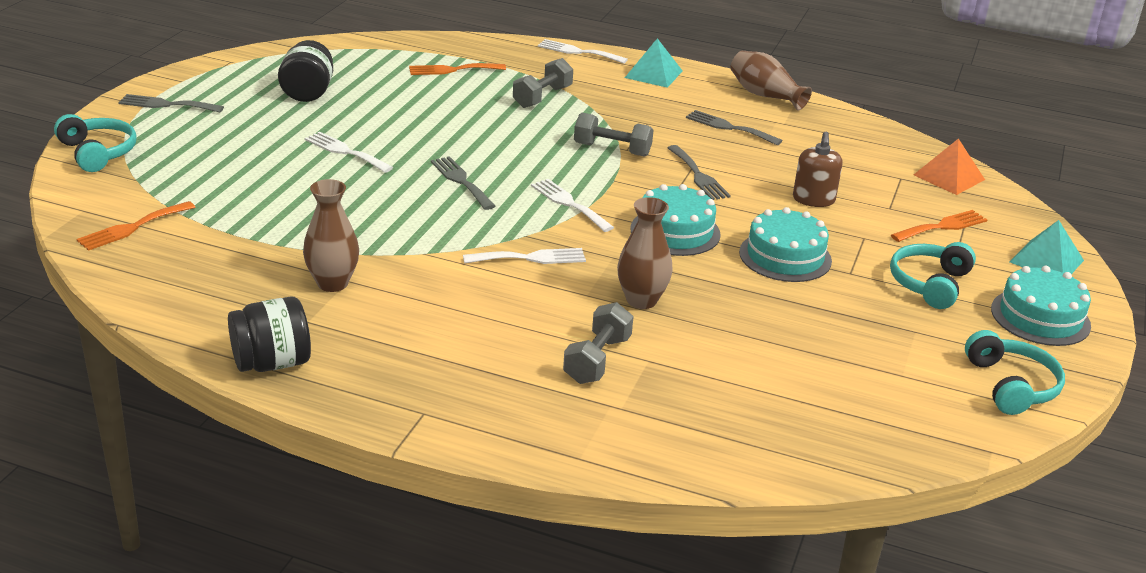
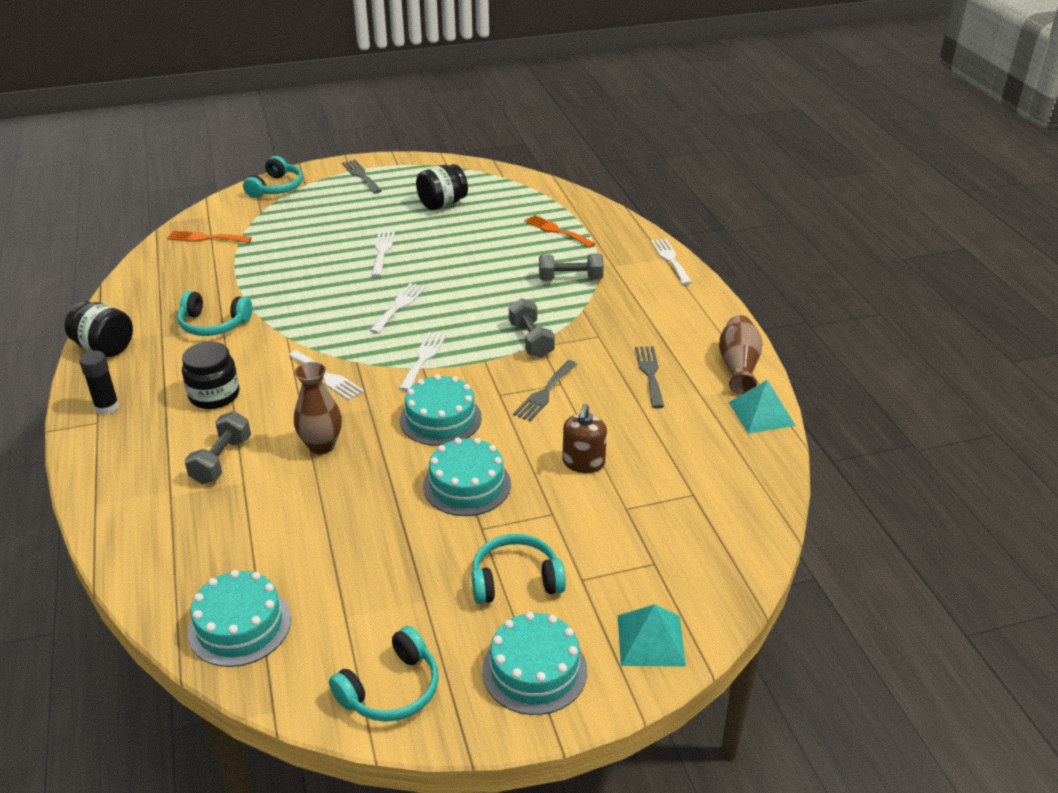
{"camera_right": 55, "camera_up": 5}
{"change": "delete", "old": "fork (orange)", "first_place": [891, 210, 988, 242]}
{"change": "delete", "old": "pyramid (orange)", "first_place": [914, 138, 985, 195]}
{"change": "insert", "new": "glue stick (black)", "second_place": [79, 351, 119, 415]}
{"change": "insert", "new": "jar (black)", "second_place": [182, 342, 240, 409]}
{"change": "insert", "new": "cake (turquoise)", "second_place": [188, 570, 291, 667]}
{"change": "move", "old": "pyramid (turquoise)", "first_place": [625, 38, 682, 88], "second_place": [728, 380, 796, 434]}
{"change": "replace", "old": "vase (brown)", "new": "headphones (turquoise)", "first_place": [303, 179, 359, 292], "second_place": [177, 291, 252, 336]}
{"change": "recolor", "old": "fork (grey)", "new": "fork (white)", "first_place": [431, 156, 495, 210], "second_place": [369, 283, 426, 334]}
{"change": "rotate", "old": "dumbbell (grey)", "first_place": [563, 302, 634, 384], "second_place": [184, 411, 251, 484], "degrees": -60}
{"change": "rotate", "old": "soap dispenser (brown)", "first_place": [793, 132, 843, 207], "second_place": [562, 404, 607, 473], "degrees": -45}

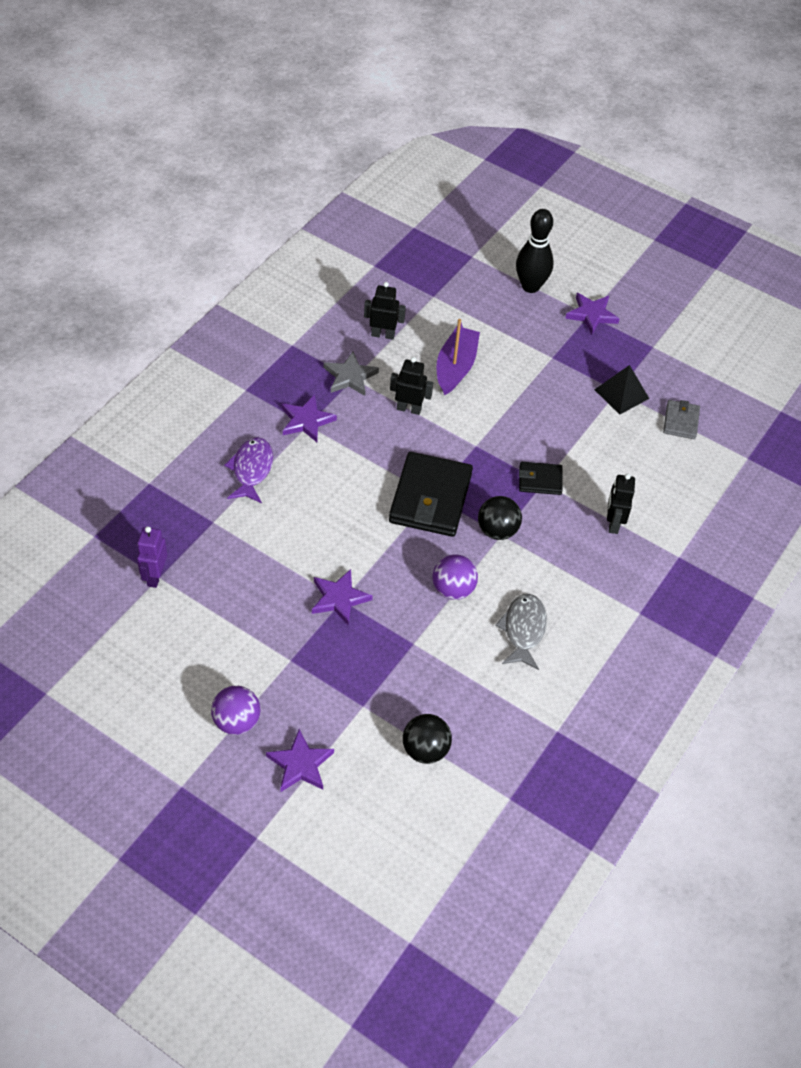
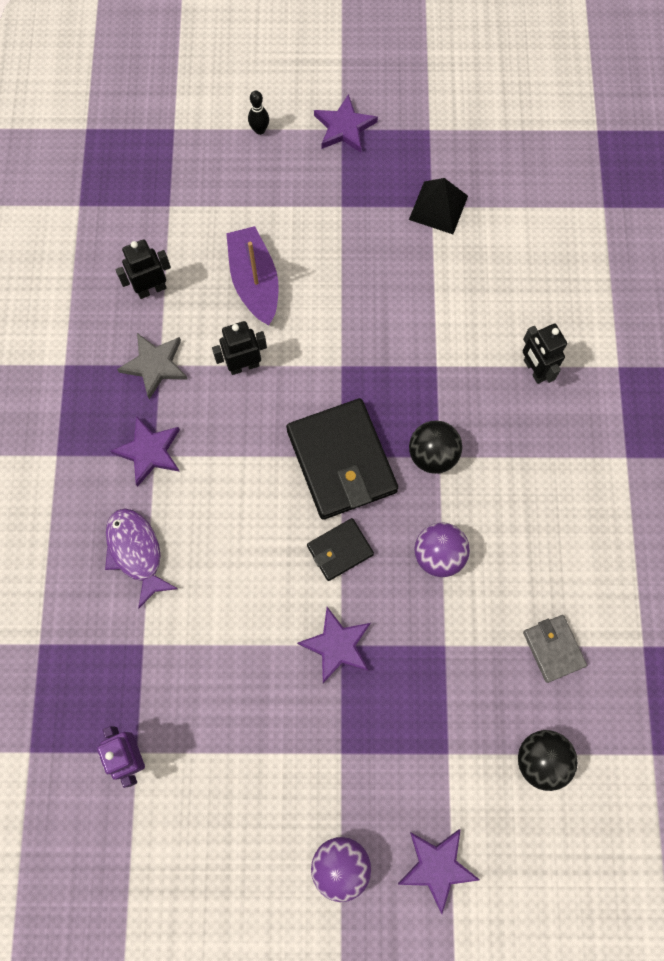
{"camera_right": -30, "camera_up": 20}
{"change": "delete", "old": "fish (grey)", "first_place": [495, 594, 547, 670]}
{"change": "move", "old": "wallet (black)", "first_place": [519, 462, 563, 495], "second_place": [307, 518, 374, 581]}
{"change": "move", "old": "wallet (grey)", "first_place": [663, 400, 700, 439], "second_place": [523, 615, 587, 683]}
{"change": "resize", "old": "bowling pin (black)", "first_place": [516, 209, 554, 293], "second_place": [248, 91, 269, 135], "factor": 0.46}

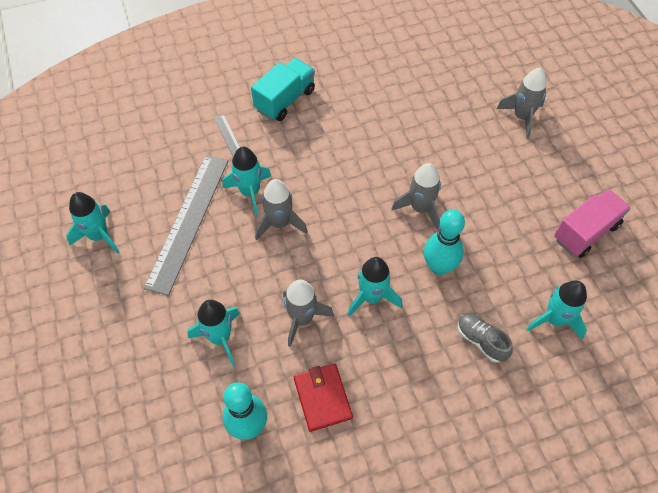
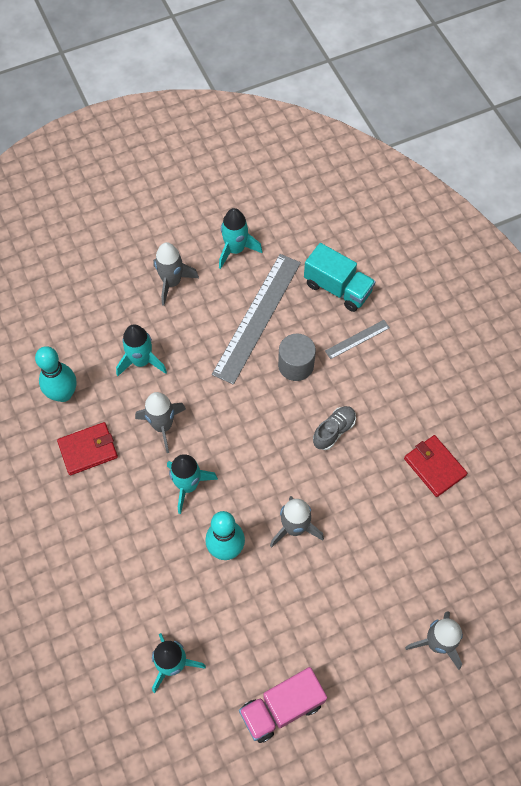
{"camera_right": 85, "camera_up": 5}
{"change": "insert", "new": "wallet (red)", "second_place": [404, 435, 467, 497]}
{"change": "move", "old": "truck (turquoise)", "first_place": [251, 58, 315, 121], "second_place": [304, 243, 376, 312]}
{"change": "move", "old": "rocket (grey)", "first_place": [255, 179, 308, 240], "second_place": [153, 242, 199, 306]}
{"change": "move", "old": "shoe (grey)", "first_place": [457, 313, 513, 363], "second_place": [313, 406, 356, 450]}
{"change": "replace", "old": "rocket (turquoise)", "new": "cylinder (grey)", "first_place": [222, 147, 271, 216], "second_place": [278, 334, 316, 381]}
{"change": "rotate", "old": "ruler (grey)", "first_place": [144, 155, 228, 296], "second_place": [212, 254, 301, 385], "degrees": -75}
{"change": "rotate", "old": "truck (pink)", "first_place": [554, 189, 631, 258], "second_place": [239, 667, 327, 743], "degrees": 105}

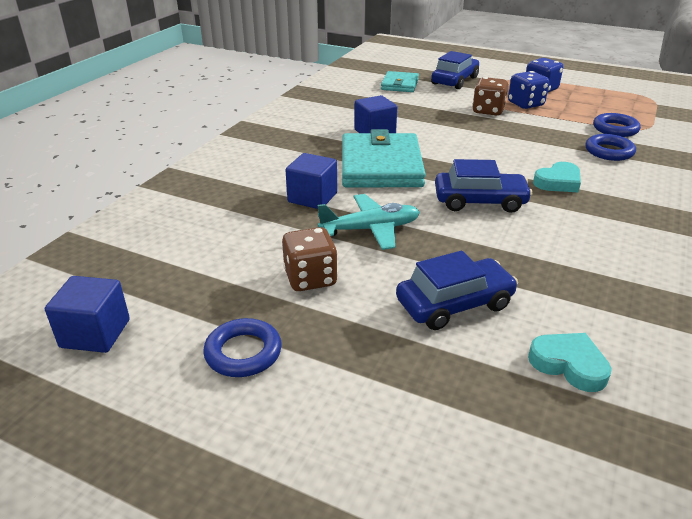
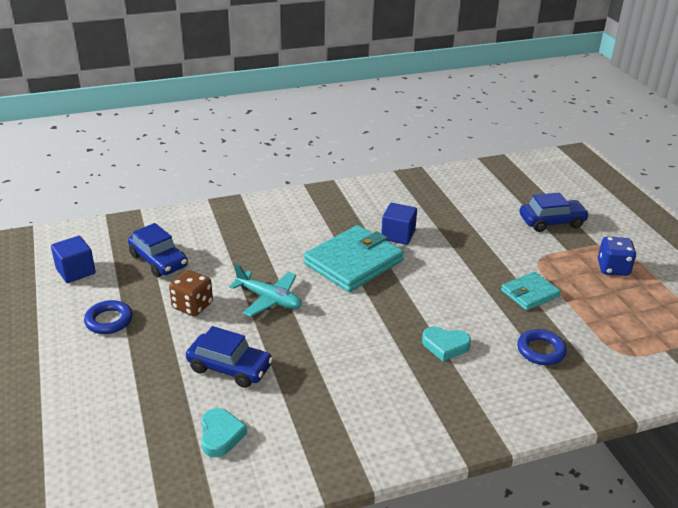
{"camera_right": 45, "camera_up": 0}
{"change": "delete", "old": "cube (blue)", "first_place": [286, 153, 337, 209]}
{"change": "delete", "old": "dice (brown)", "first_place": [472, 77, 508, 115]}
{"change": "delete", "old": "dice (blue)", "first_place": [508, 71, 549, 109]}
{"change": "delete", "old": "ring (blue)", "first_place": [593, 113, 641, 137]}
{"change": "move", "old": "wallet (turquoise)", "first_place": [381, 71, 419, 92], "second_place": [501, 272, 561, 310]}
{"change": "move", "old": "car (blue)", "first_place": [435, 159, 533, 213], "second_place": [128, 223, 188, 277]}

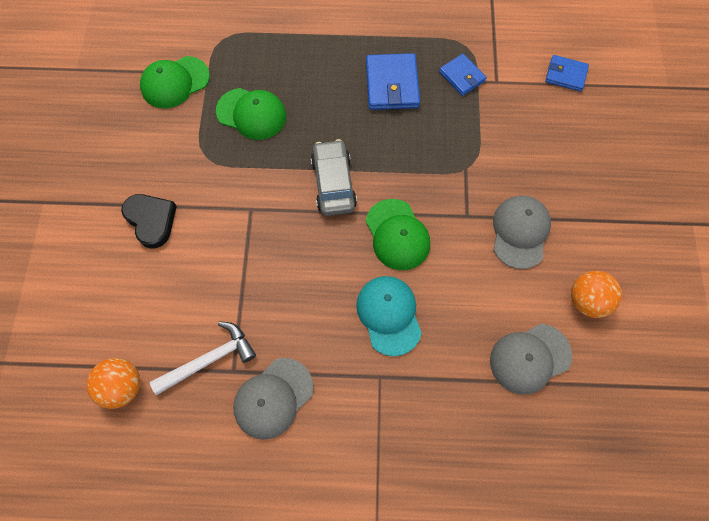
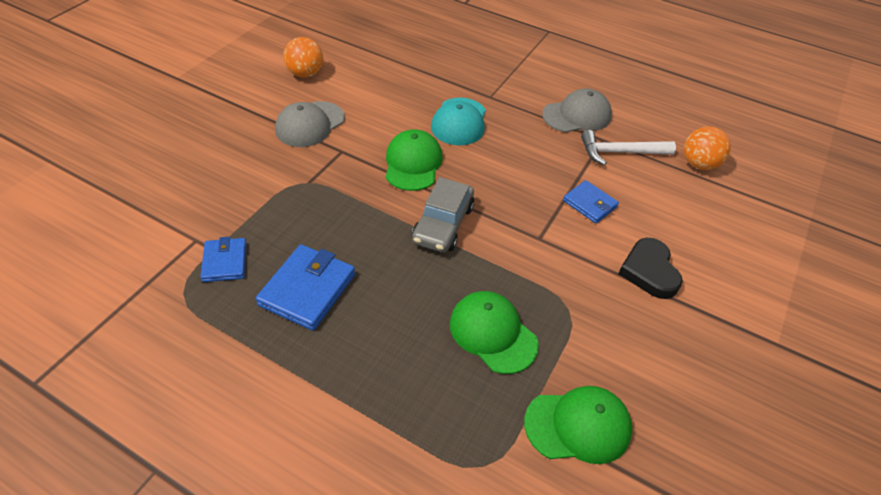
{"camera_right": -155, "camera_up": -20}
{"change": "delete", "old": "cap (grey)", "first_place": [490, 324, 572, 395]}
{"change": "move", "old": "wallet (blue)", "first_place": [545, 55, 589, 92], "second_place": [563, 180, 619, 224]}

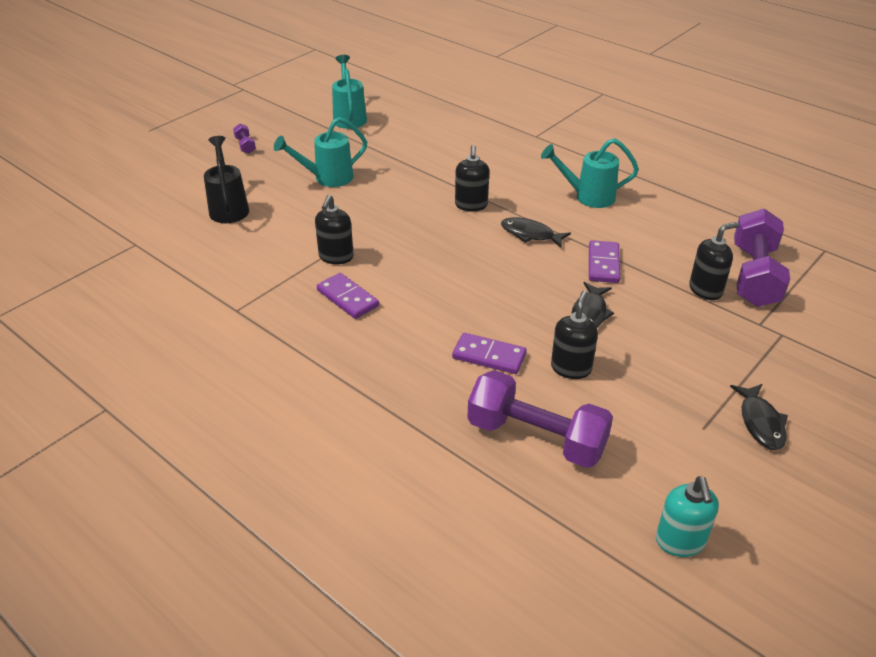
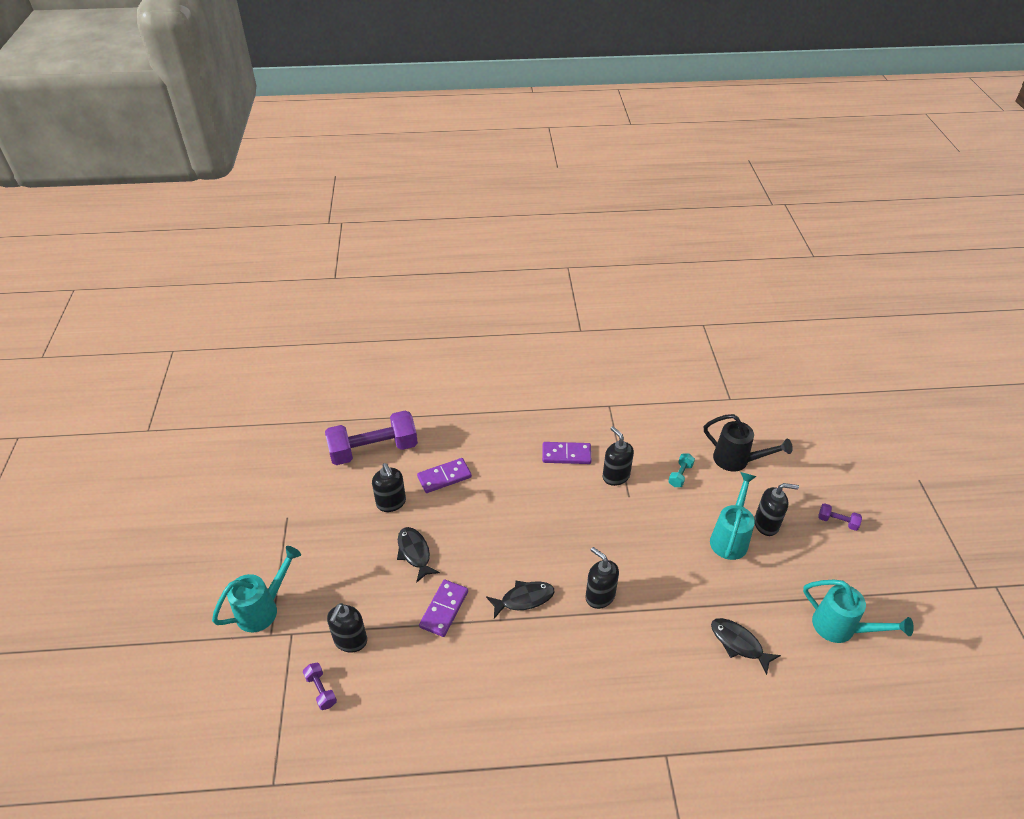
{"camera_right": 135, "camera_up": 5}
{"change": "delete", "old": "soap dispenser (turquoise)", "first_place": [656, 476, 719, 557]}
{"change": "insert", "new": "dumbbell (turquoise)", "second_place": [668, 454, 695, 487]}
{"change": "insert", "new": "soap dispenser (black)", "second_place": [754, 483, 799, 536]}
{"change": "move", "old": "watering can (turquoise)", "first_place": [541, 138, 639, 208], "second_place": [212, 546, 301, 632]}
{"change": "move", "old": "fish (black)", "first_place": [730, 384, 788, 450], "second_place": [711, 618, 781, 675]}
{"change": "rotate", "old": "domino (purple)", "first_place": [589, 240, 620, 283], "second_place": [419, 580, 468, 637], "degrees": 60}
{"change": "resize", "old": "dumbbell (purple)", "first_place": [734, 209, 790, 307], "second_place": [303, 663, 337, 710], "factor": 0.41}

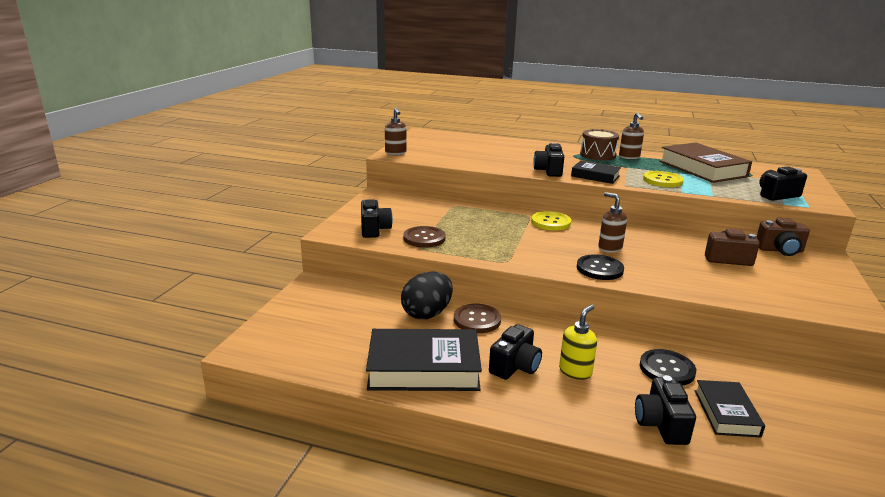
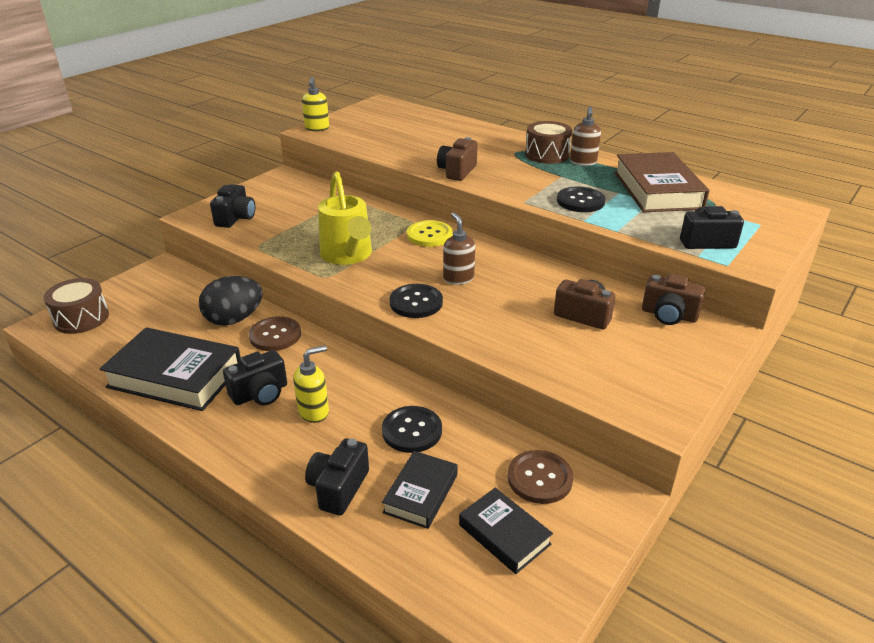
{"camera_right": 20, "camera_up": 10}
{"change": "insert", "new": "drum (brown)", "second_place": [44, 278, 109, 334]}
{"change": "insert", "new": "watering can (yellow)", "second_place": [318, 172, 372, 265]}
{"change": "move", "old": "button (brown)", "first_place": [403, 226, 446, 248], "second_place": [507, 450, 573, 504]}
{"change": "move", "old": "book (black)", "first_place": [571, 161, 621, 184], "second_place": [459, 488, 553, 574]}
{"change": "recolor", "old": "soap dispenser (brown)", "new": "soap dispenser (yellow)", "first_place": [385, 108, 407, 155], "second_place": [302, 77, 329, 131]}
{"change": "recolor", "old": "camera (black)", "new": "camera (brown)", "first_place": [533, 143, 564, 177], "second_place": [437, 137, 478, 181]}
{"change": "recolor", "old": "button (yellow)", "new": "button (black)", "first_place": [643, 171, 684, 187], "second_place": [557, 186, 606, 212]}

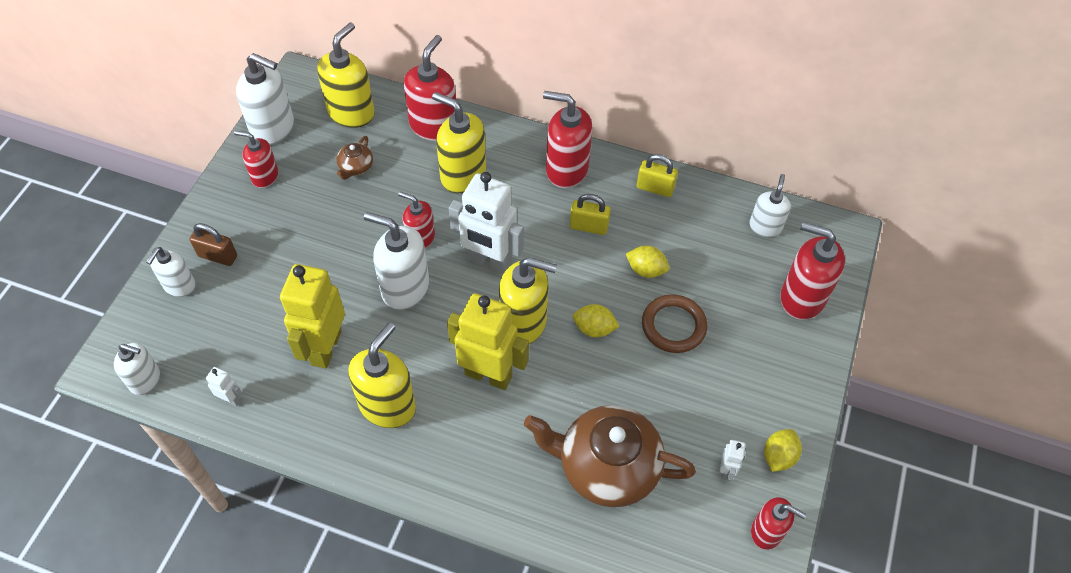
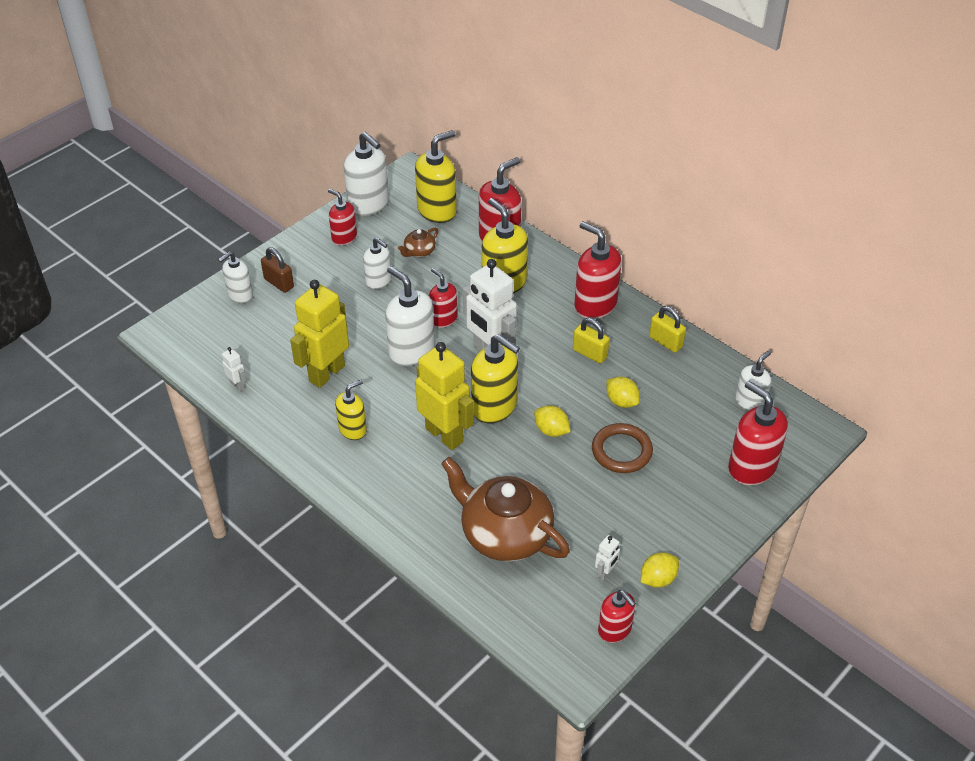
{"camera_right": 25, "camera_up": -10}
{"change": "move", "old": "soap dispenser (white)", "first_place": [114, 343, 160, 395], "second_place": [363, 237, 391, 289]}
{"change": "resize", "old": "soap dispenser (yellow)", "first_place": [348, 323, 416, 428], "second_place": [335, 379, 367, 440], "factor": 0.61}

